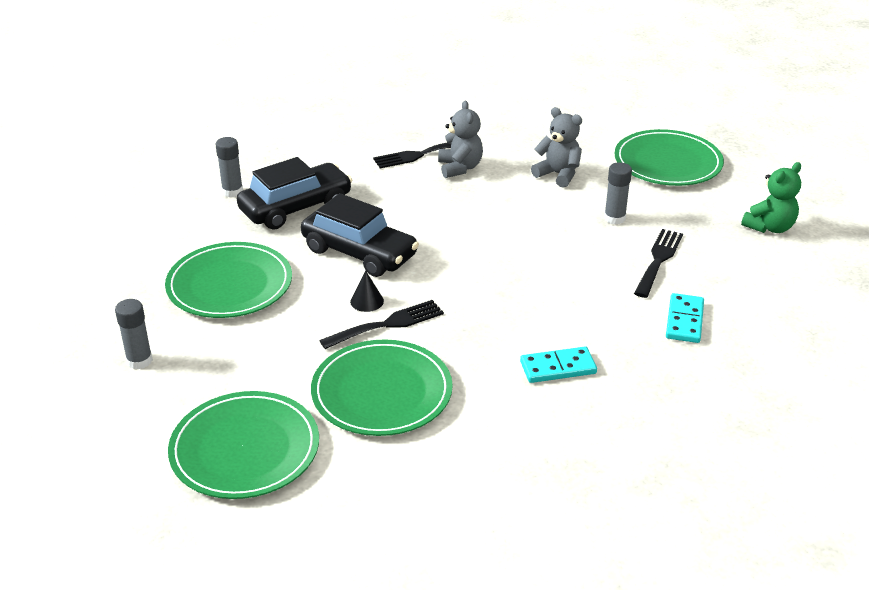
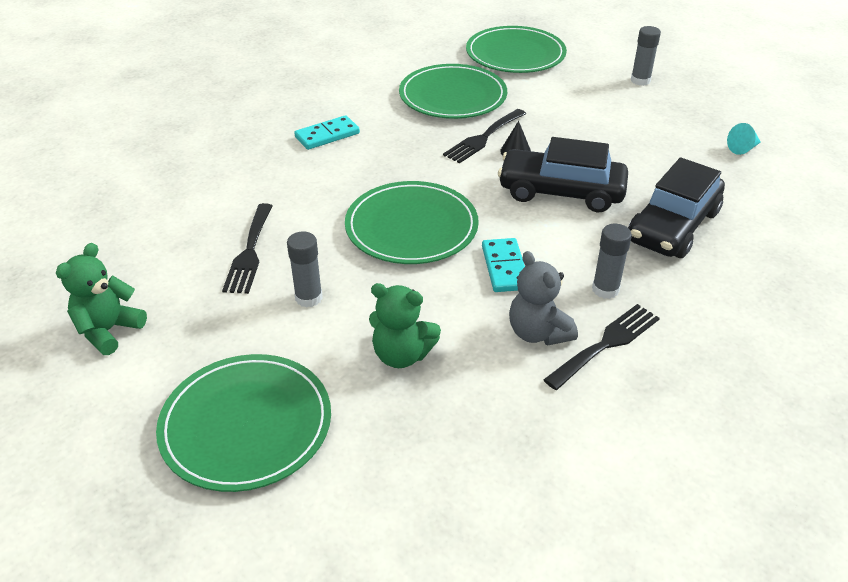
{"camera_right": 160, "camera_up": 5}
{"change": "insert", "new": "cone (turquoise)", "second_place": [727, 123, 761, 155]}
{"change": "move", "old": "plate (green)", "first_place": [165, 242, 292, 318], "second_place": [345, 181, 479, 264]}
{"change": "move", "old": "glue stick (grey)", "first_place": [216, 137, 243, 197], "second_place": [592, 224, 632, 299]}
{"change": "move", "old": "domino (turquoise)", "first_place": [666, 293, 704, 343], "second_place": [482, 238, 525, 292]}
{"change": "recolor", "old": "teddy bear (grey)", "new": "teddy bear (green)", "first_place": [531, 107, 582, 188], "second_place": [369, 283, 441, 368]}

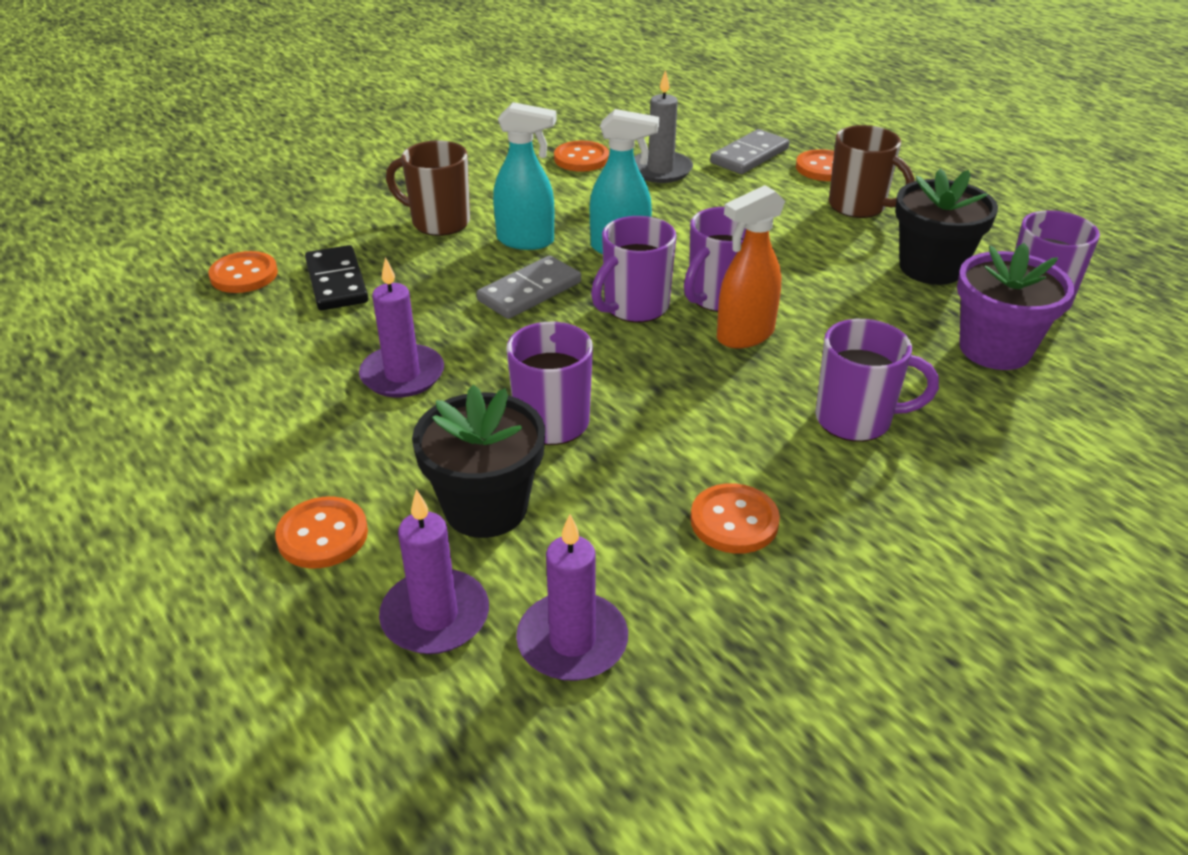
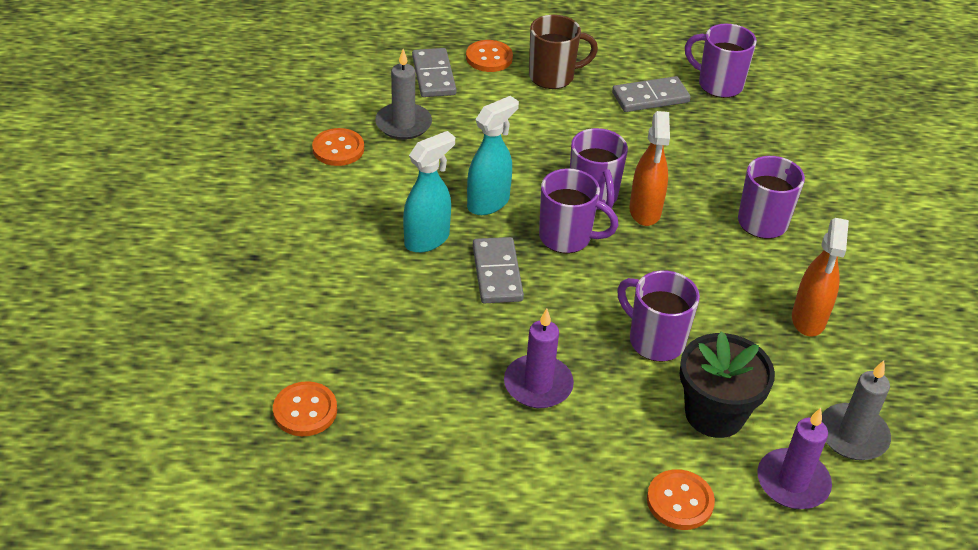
{"camera_right": -55, "camera_up": 5}
{"change": "delete", "old": "domino (black)", "first_place": [305, 245, 368, 310]}
{"change": "delete", "old": "mug (brown)", "first_place": [386, 140, 470, 236]}
{"change": "delete", "old": "flower pot (purple)", "first_place": [957, 243, 1074, 370]}
{"change": "replace", "old": "button (orange)", "new": "spray bottle (orange)", "first_place": [690, 483, 780, 554], "second_place": [792, 218, 849, 337]}
{"change": "replace", "old": "flower pot (black)", "new": "domino (grey)", "first_place": [895, 169, 998, 285], "second_place": [612, 76, 691, 112]}
{"change": "recolor", "old": "candle (purple)", "new": "candle (grey)", "first_place": [516, 514, 628, 681], "second_place": [822, 360, 891, 460]}
{"change": "rotate", "old": "mug (purple)", "first_place": [591, 216, 676, 323], "second_place": [539, 168, 618, 253], "degrees": -60}

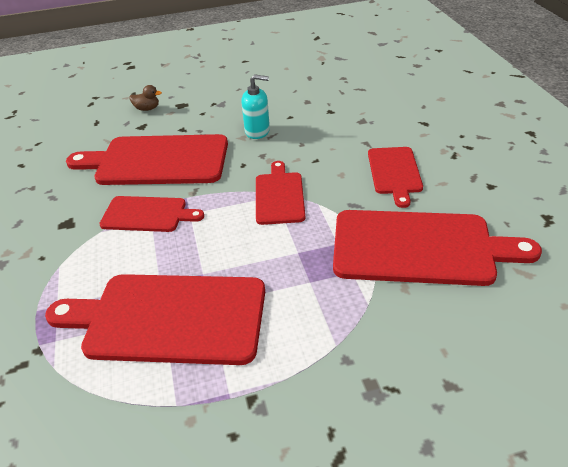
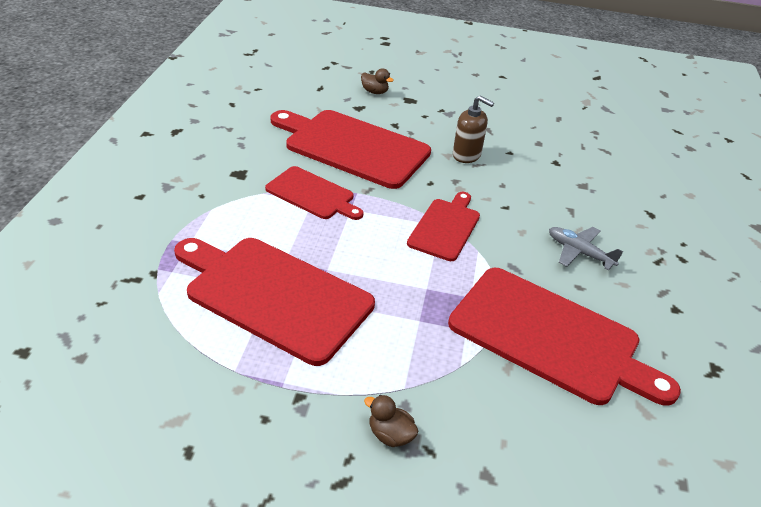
{"camera_right": 20, "camera_up": 0}
{"change": "insert", "new": "duck (brown)", "second_place": [364, 395, 419, 447]}
{"change": "replace", "old": "cutting board (red)", "new": "plane (grey)", "first_place": [368, 147, 423, 208], "second_place": [549, 227, 623, 270]}
{"change": "recolor", "old": "soap dispenser (turquoise)", "new": "soap dispenser (brown)", "first_place": [241, 74, 270, 139], "second_place": [453, 95, 494, 163]}

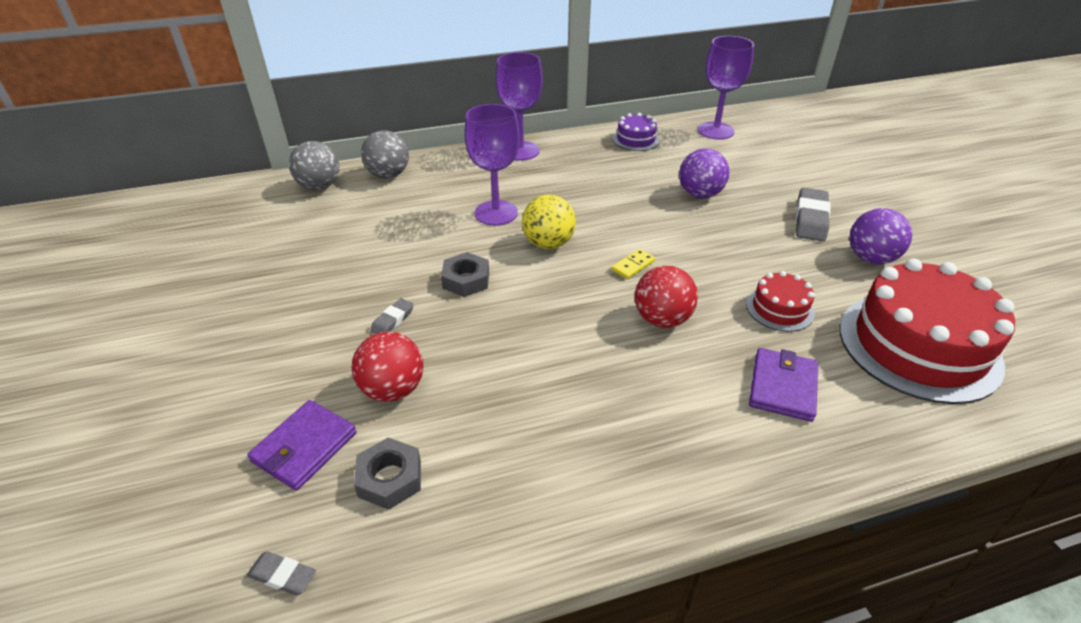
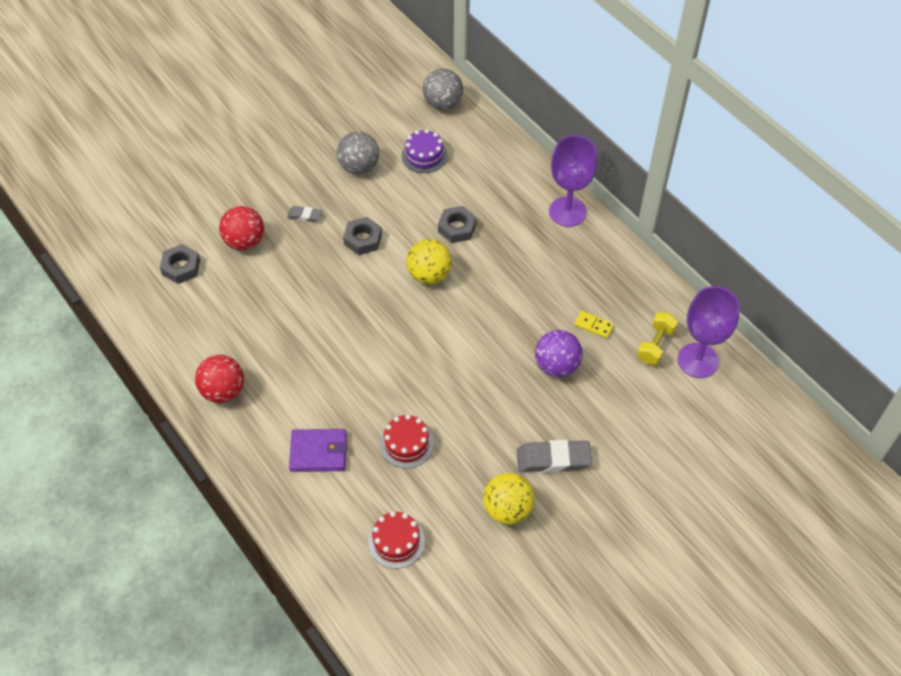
{"camera_right": 70, "camera_up": 15}
{"change": "delete", "old": "wallet (purple)", "first_place": [247, 400, 357, 491]}
{"change": "delete", "old": "eraser (grey)", "first_place": [247, 551, 316, 595]}
{"change": "insert", "new": "dumbbell (yellow)", "second_place": [637, 312, 678, 365]}
{"change": "move", "old": "ball (grey)", "first_place": [361, 130, 409, 178], "second_place": [337, 131, 379, 174]}
{"change": "move", "old": "domino (yellow)", "first_place": [611, 249, 655, 279], "second_place": [574, 311, 614, 338]}
{"change": "move", "old": "cake (purple)", "first_place": [613, 113, 660, 151], "second_place": [402, 129, 447, 173]}
{"change": "move", "old": "ball (red)", "first_place": [635, 266, 698, 328], "second_place": [195, 355, 244, 403]}
{"change": "replace", "old": "goblet (purple)", "new": "nut (grey)", "first_place": [464, 104, 520, 226], "second_place": [438, 206, 477, 243]}
{"change": "recolor", "old": "ball (purple)", "new": "ball (yellow)", "first_place": [850, 208, 912, 264], "second_place": [483, 473, 534, 525]}
{"change": "resize", "old": "cake (red)", "first_place": [840, 258, 1015, 404], "second_place": [368, 511, 425, 569], "factor": 0.46}

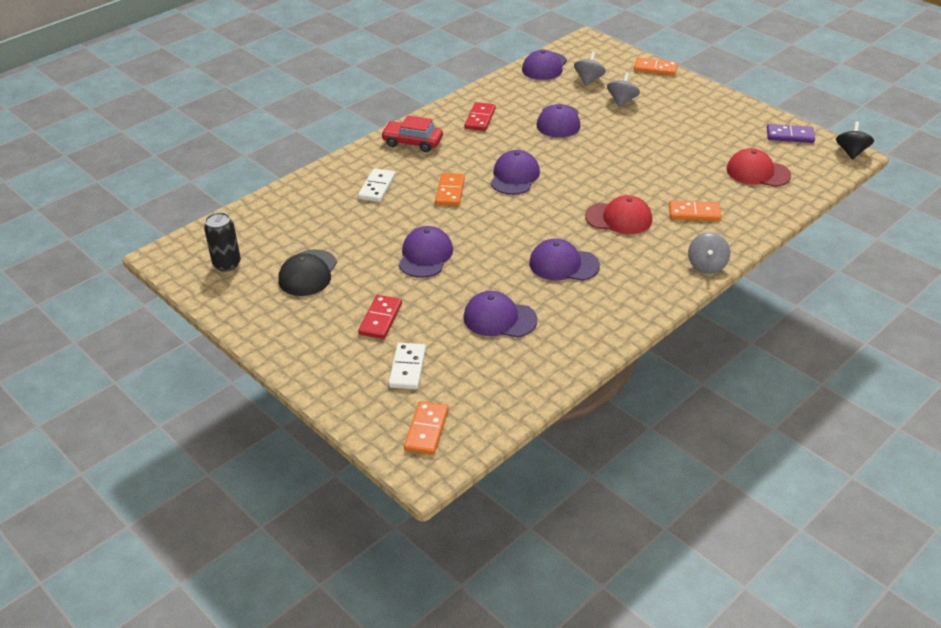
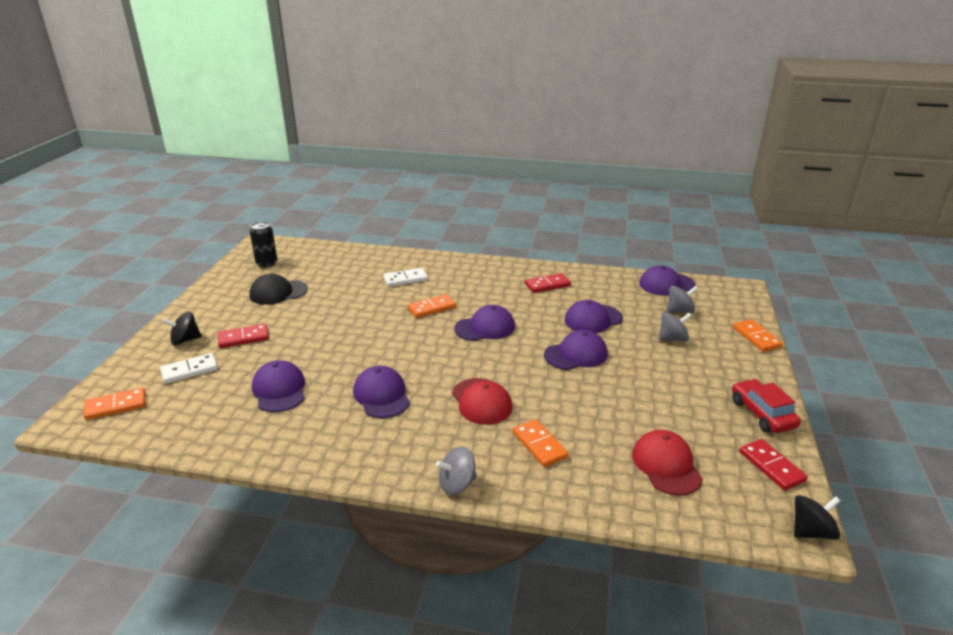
{"camera_right": 55, "camera_up": -10}
{"change": "insert", "new": "spinning top (black)", "second_place": [162, 311, 202, 345]}
{"change": "move", "old": "car (red)", "first_place": [381, 115, 443, 152], "second_place": [732, 379, 801, 433]}
{"change": "move", "old": "cap (purple)", "first_place": [399, 226, 453, 278], "second_place": [544, 330, 608, 370]}
{"change": "recolor", "old": "domino (purple)", "new": "domino (red)", "first_place": [767, 124, 815, 143], "second_place": [739, 439, 808, 490]}

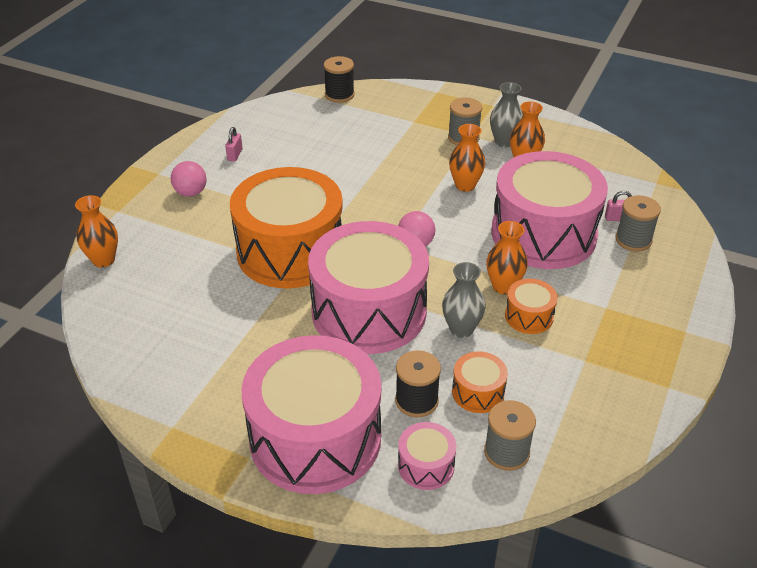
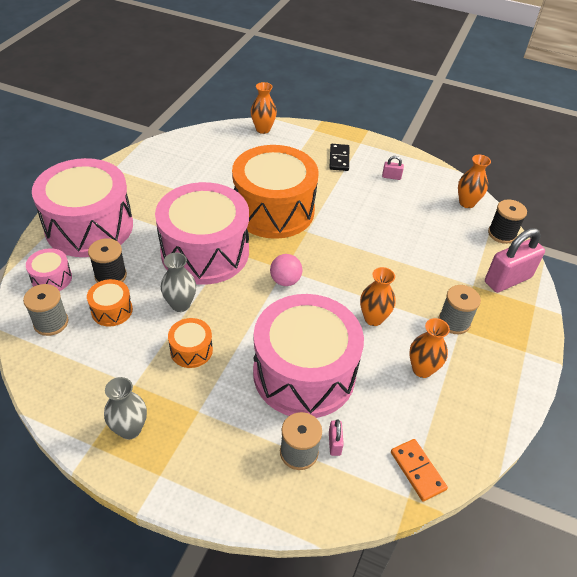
{"camera_right": 85, "camera_up": 5}
{"change": "insert", "new": "domino (orange)", "second_place": [391, 439, 448, 502]}
{"change": "insert", "new": "padlock (pink)", "second_place": [485, 228, 545, 293]}
{"change": "move", "old": "vase (orange)", "first_place": [486, 221, 528, 294], "second_place": [458, 155, 491, 208]}
{"change": "move", "old": "vase (grey)", "first_place": [490, 82, 523, 147], "second_place": [104, 377, 147, 439]}
{"change": "replace", "old": "ball (pink)", "new": "domino (black)", "first_place": [171, 161, 207, 197], "second_place": [329, 144, 349, 171]}

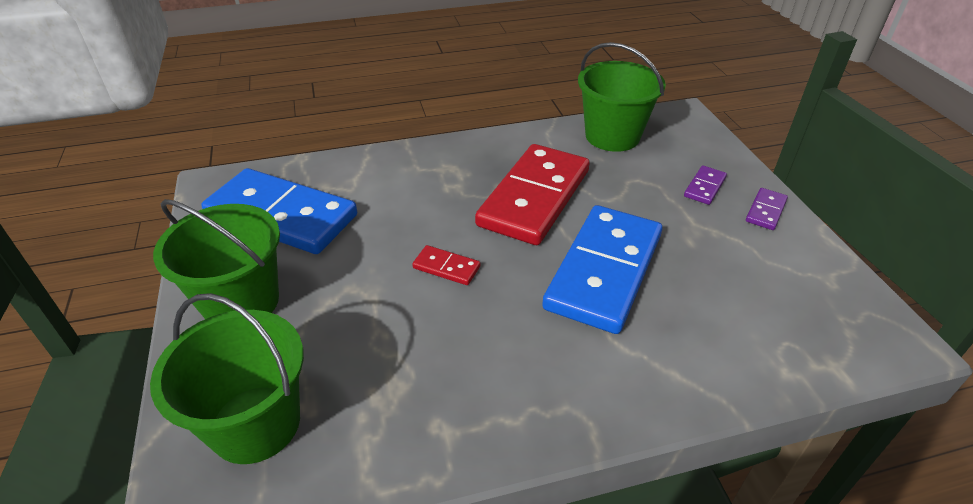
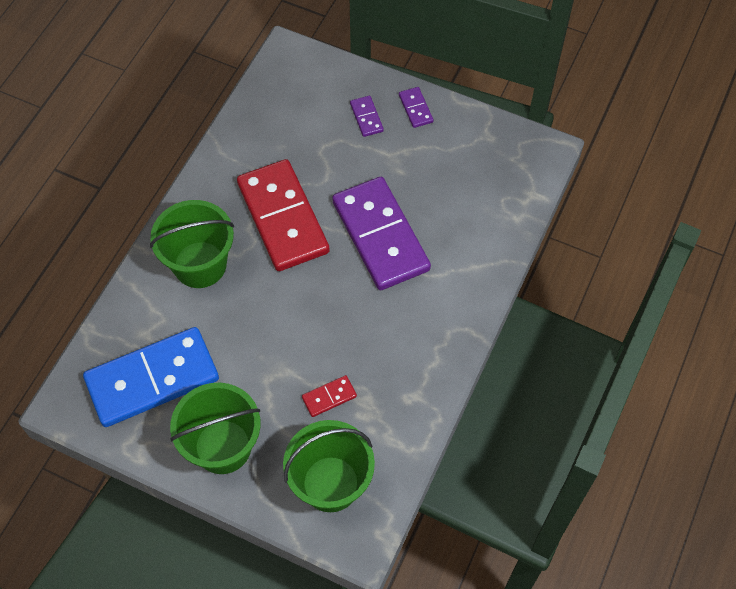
{"camera_right": -50, "camera_up": 20}
{"change": "move", "old": "domino (red)", "first_place": [412, 245, 480, 285], "second_place": [302, 375, 357, 417]}
{"change": "move", "old": "bucket (green)", "first_place": [578, 42, 666, 152], "second_place": [150, 200, 234, 288]}
{"change": "recolor", "old": "domino (blue)", "new": "domino (purple)", "first_place": [542, 205, 662, 334], "second_place": [332, 177, 431, 290]}

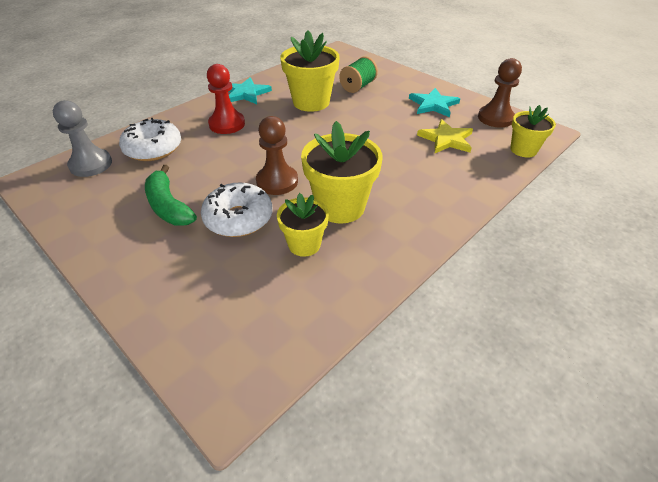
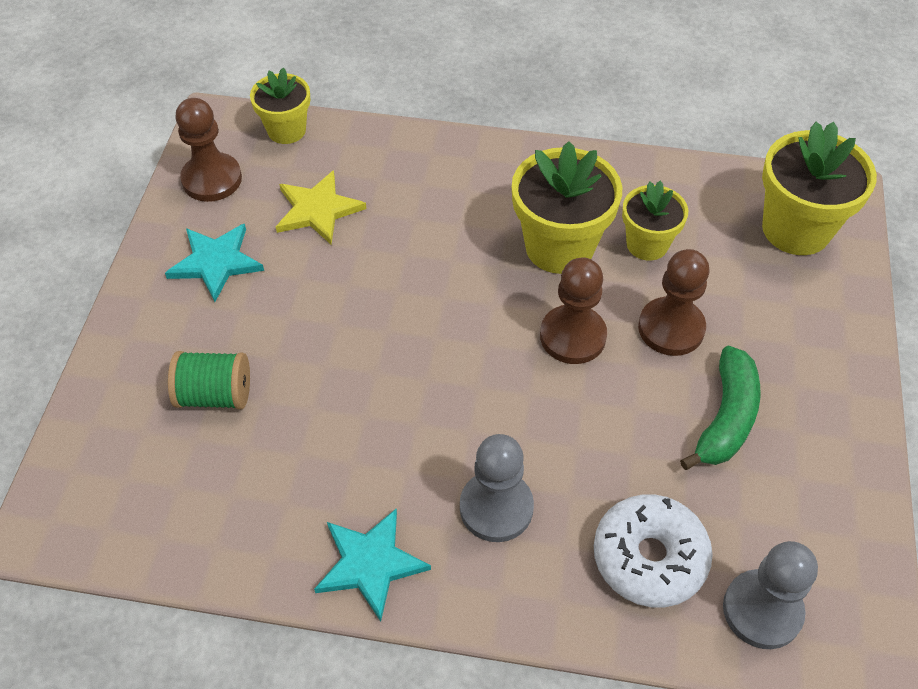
{"camera_right": -125, "camera_up": 10}
{"change": "move", "old": "flower pot (yellow)", "first_place": [280, 30, 340, 112], "second_place": [762, 122, 877, 255]}
{"change": "replace", "old": "donut (white)", "new": "pawn (brown)", "first_place": [201, 182, 272, 237], "second_place": [638, 249, 709, 356]}
{"change": "recolor", "old": "pawn (red)", "new": "pawn (grey)", "first_place": [207, 64, 245, 134], "second_place": [460, 434, 534, 542]}

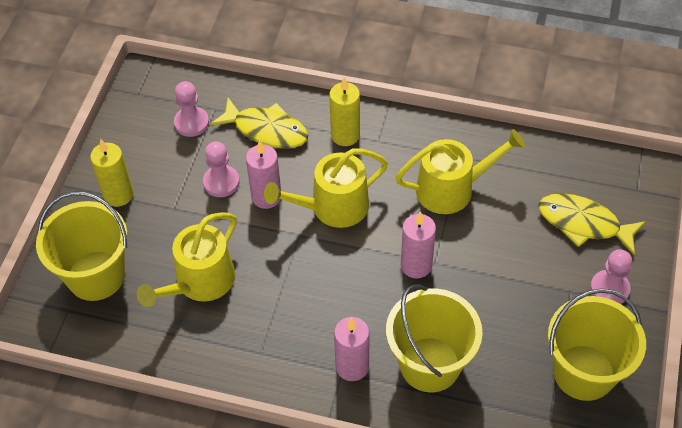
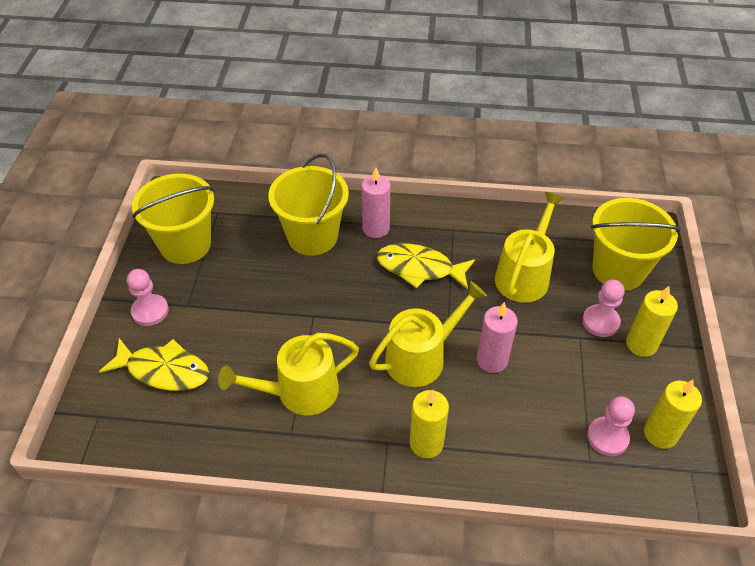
{"camera_right": 170, "camera_up": -5}
{"change": "delete", "old": "candle (pink)", "first_place": [401, 212, 436, 278]}
{"change": "insert", "new": "candle (yellow)", "second_place": [644, 380, 702, 449]}
{"change": "move", "old": "pawn (pink)", "first_place": [203, 141, 240, 197], "second_place": [582, 280, 625, 337]}
{"change": "move", "old": "fish (yellow)", "first_place": [210, 98, 309, 149], "second_place": [377, 244, 475, 289]}

